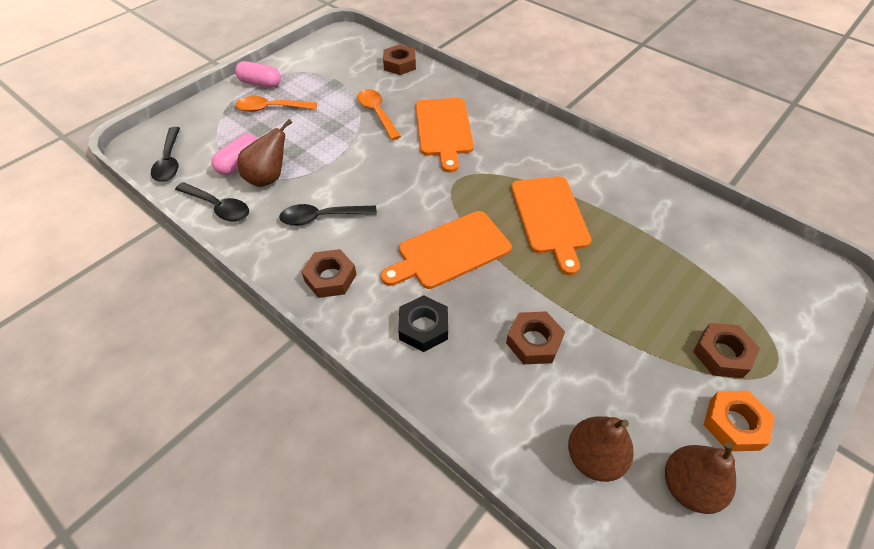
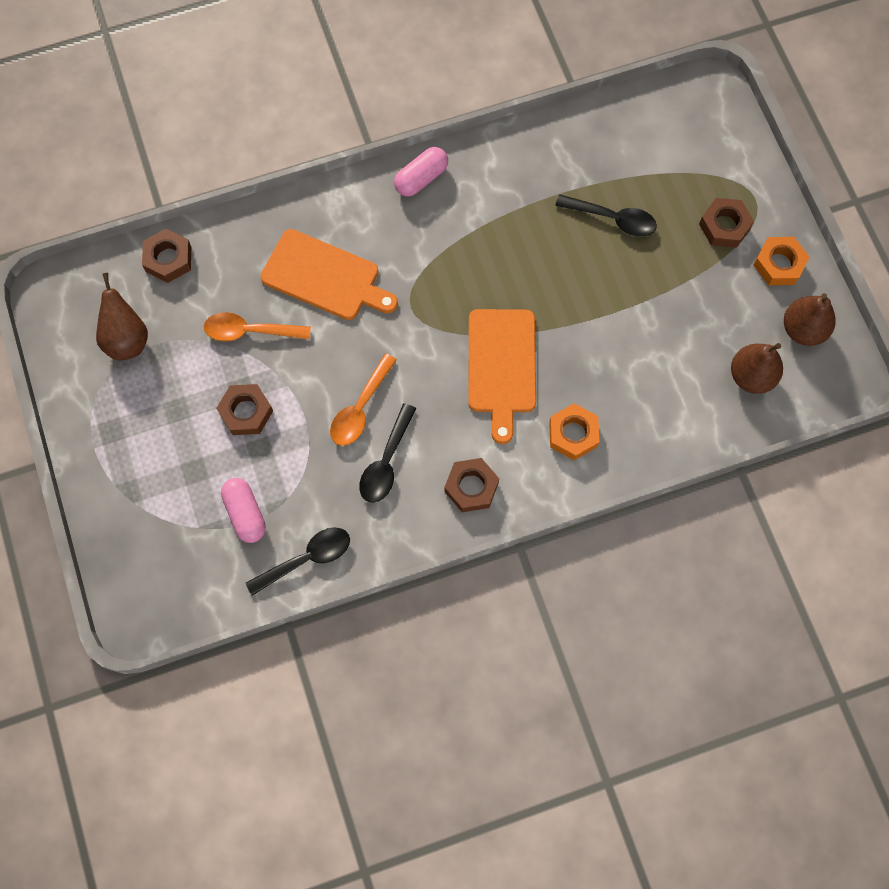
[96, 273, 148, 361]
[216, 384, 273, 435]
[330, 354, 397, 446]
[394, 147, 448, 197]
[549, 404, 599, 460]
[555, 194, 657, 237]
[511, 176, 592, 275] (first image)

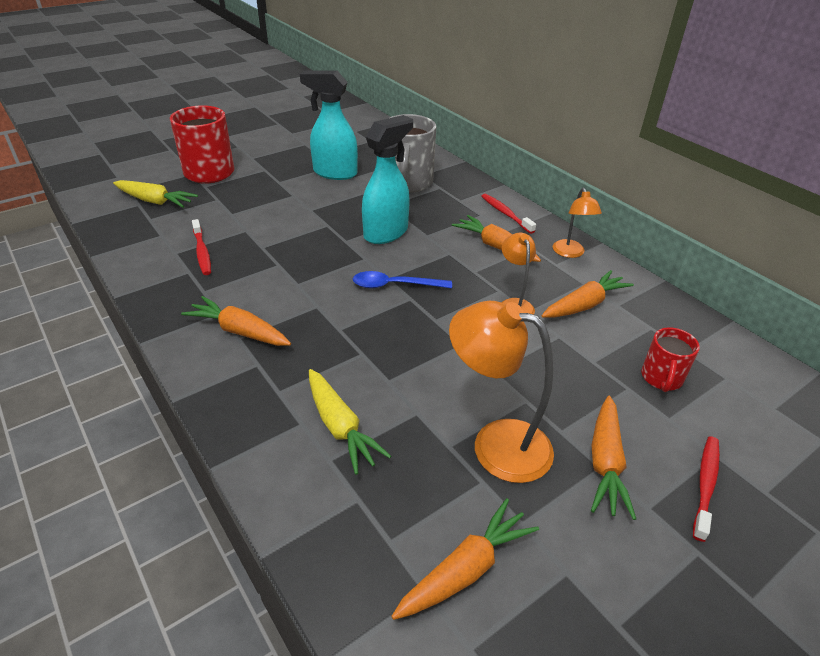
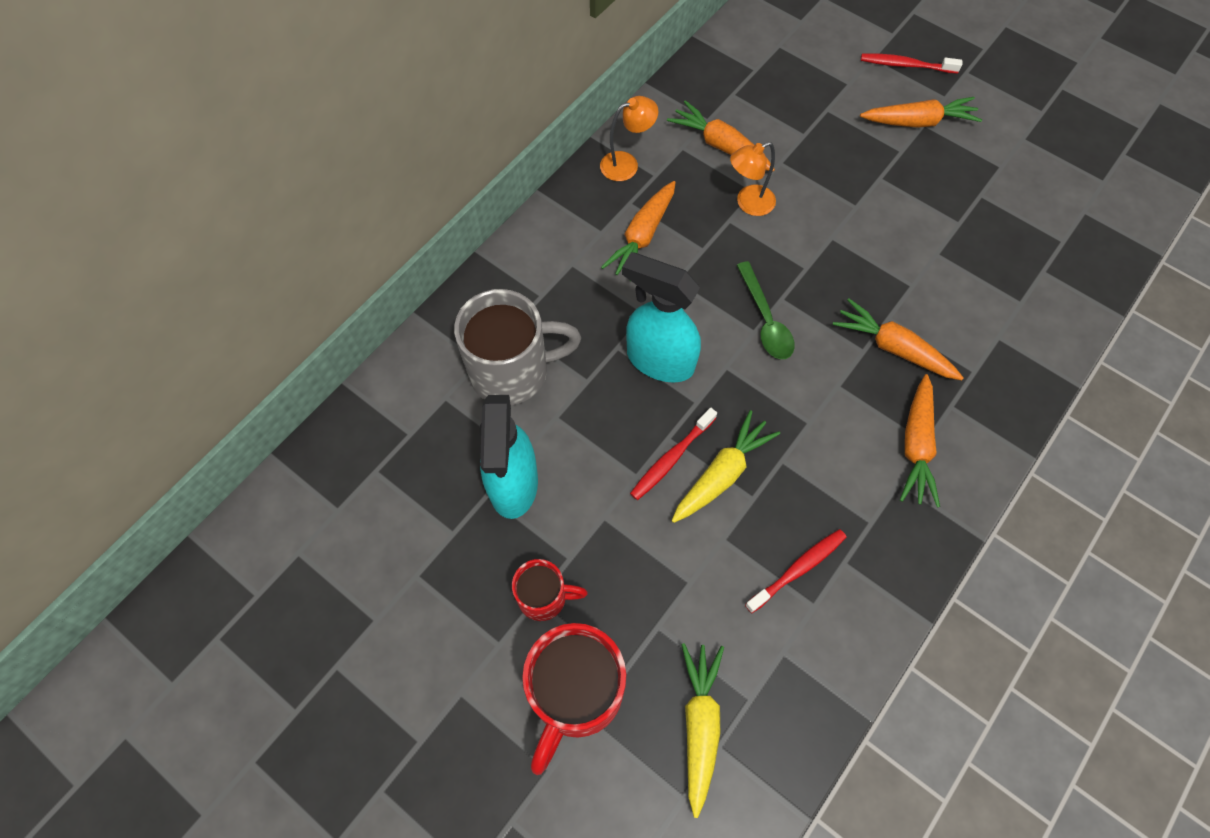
[512, 559, 588, 621]
[630, 408, 717, 500]
[672, 410, 780, 523]
[737, 261, 795, 359]
[833, 298, 964, 380]
[449, 301, 554, 483] (first image)

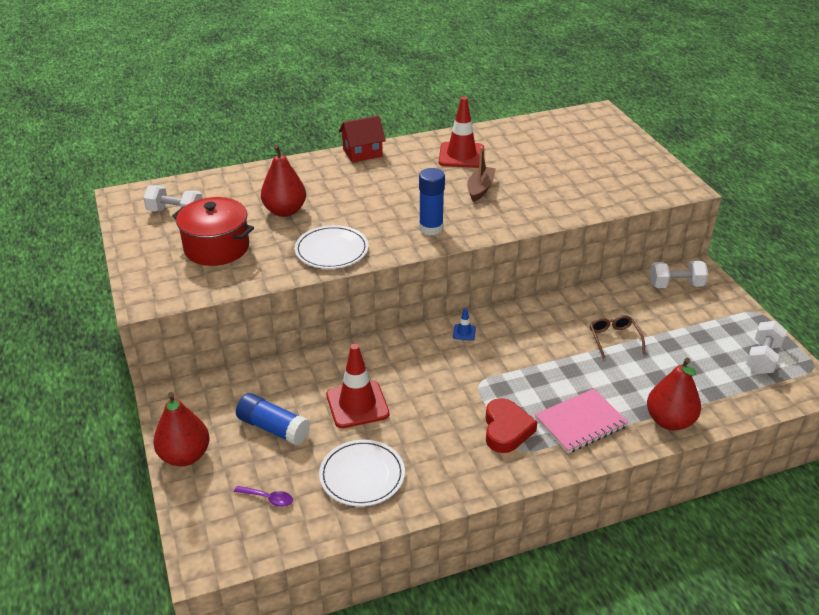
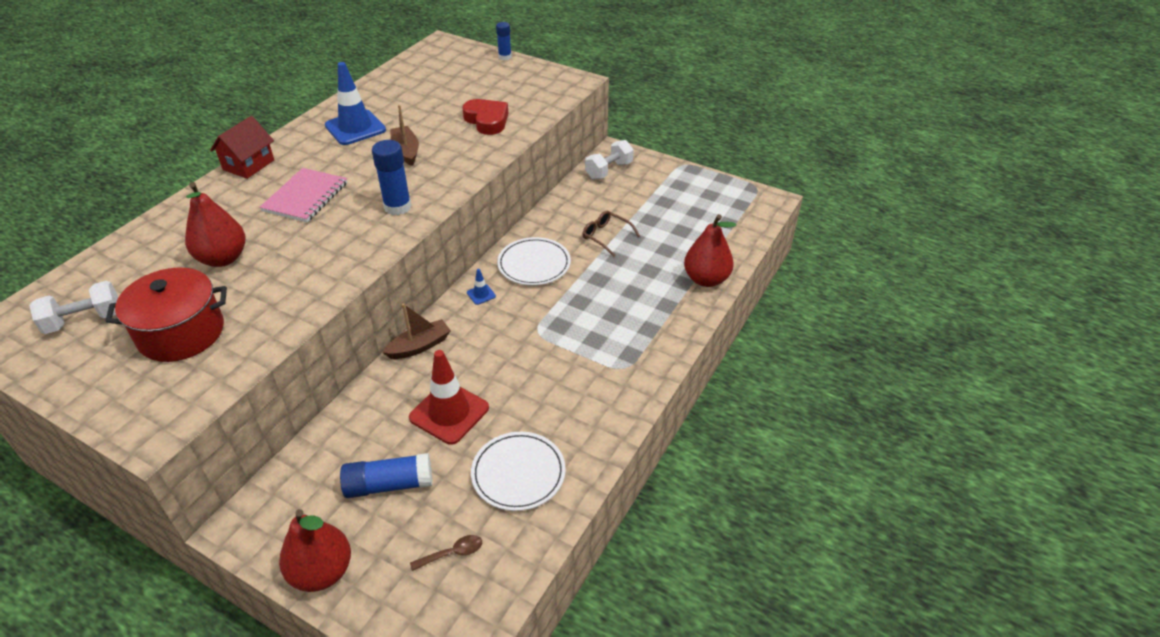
[260, 168, 347, 222]
[325, 62, 386, 145]
[382, 303, 451, 359]
[410, 535, 482, 571]
[462, 99, 508, 135]
[496, 22, 512, 60]
[497, 237, 571, 285]
[746, 321, 787, 374] (first image)

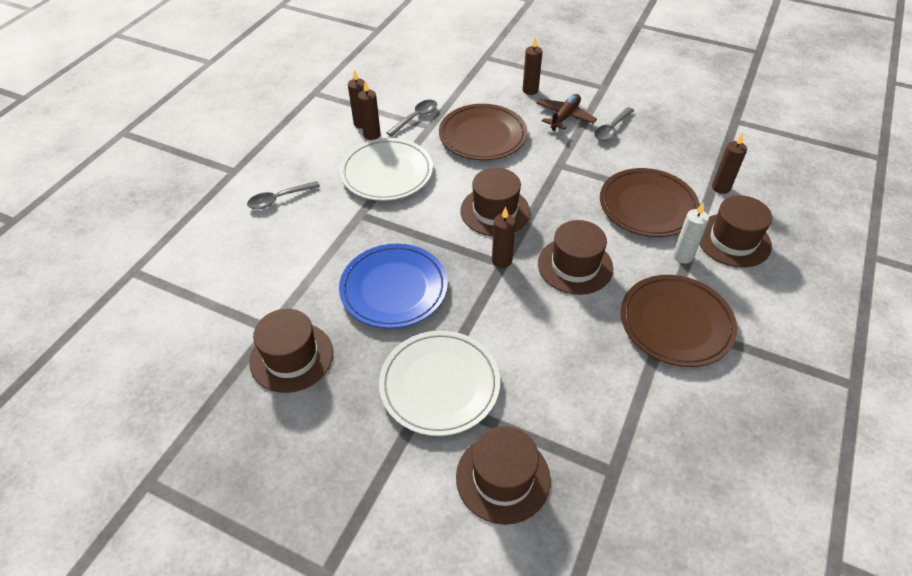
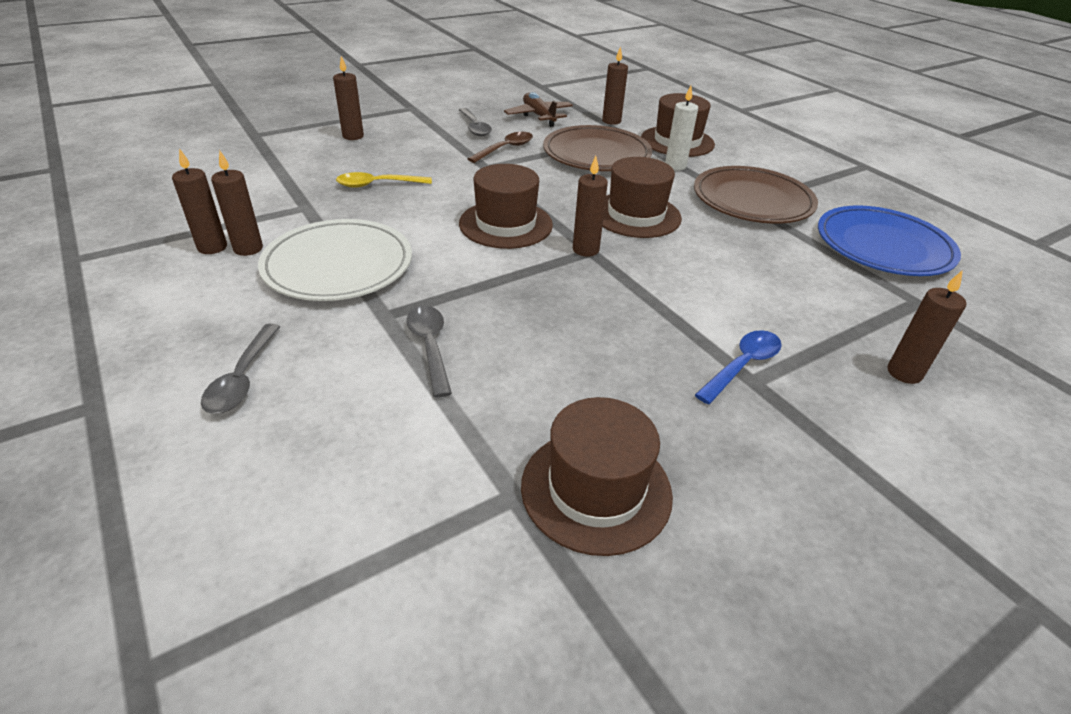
[336, 172, 432, 188]
[406, 306, 452, 398]
[468, 132, 533, 163]
[504, 92, 573, 127]
[695, 330, 782, 404]
[818, 205, 961, 276]
[887, 270, 966, 384]

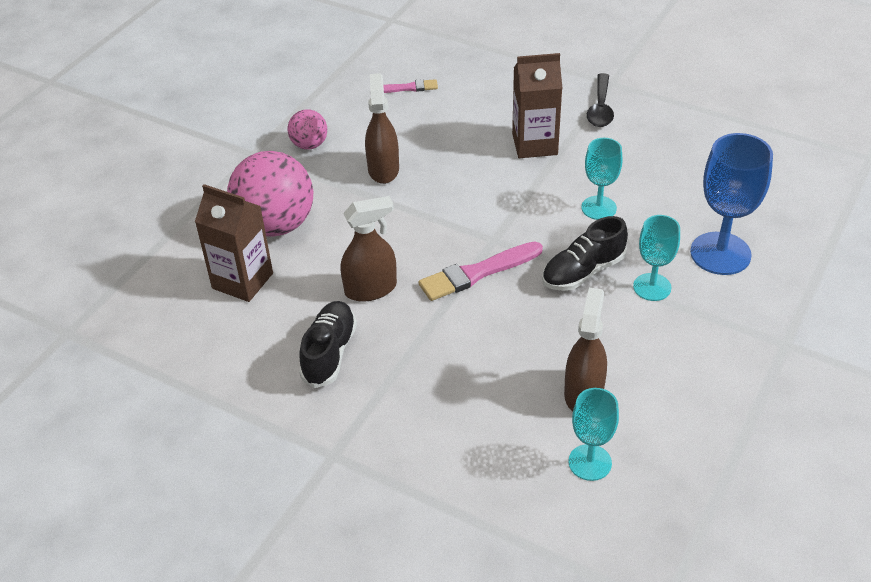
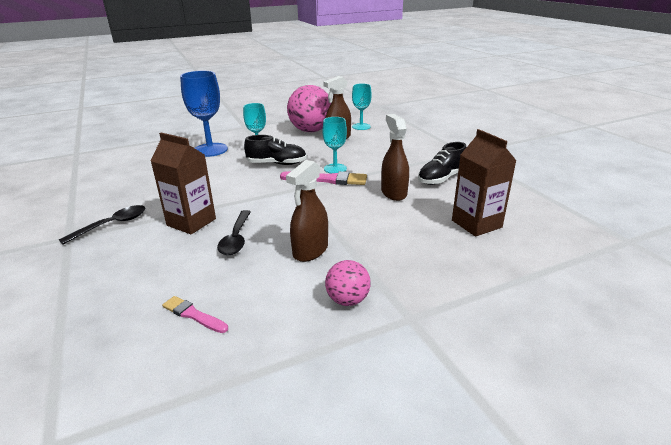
[217, 210, 251, 255]
[287, 85, 331, 132]
[322, 117, 347, 174]
[381, 114, 409, 201]

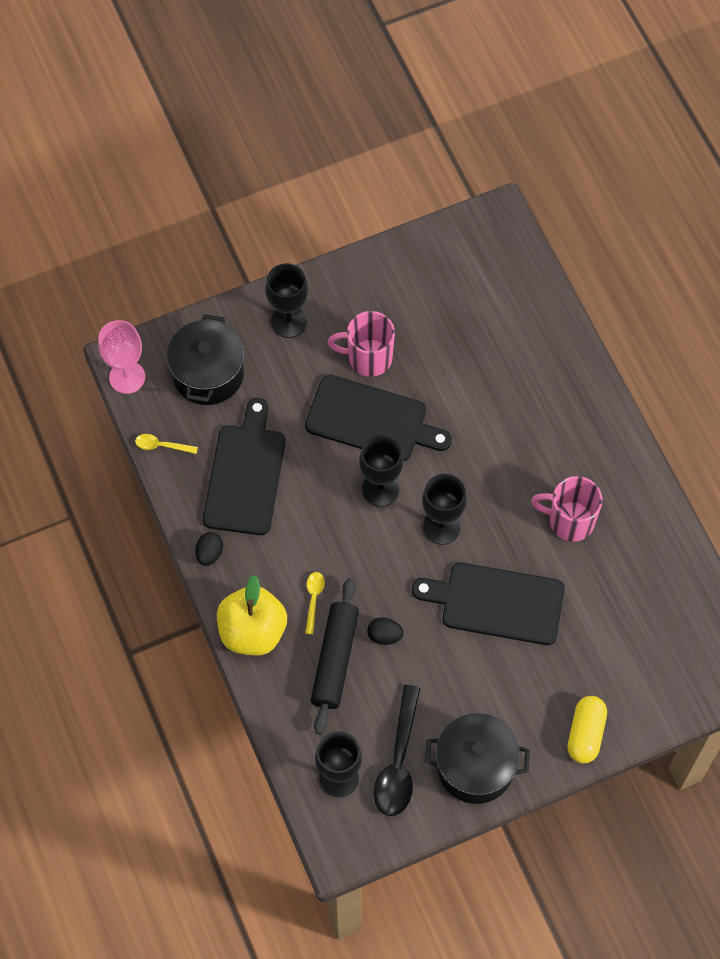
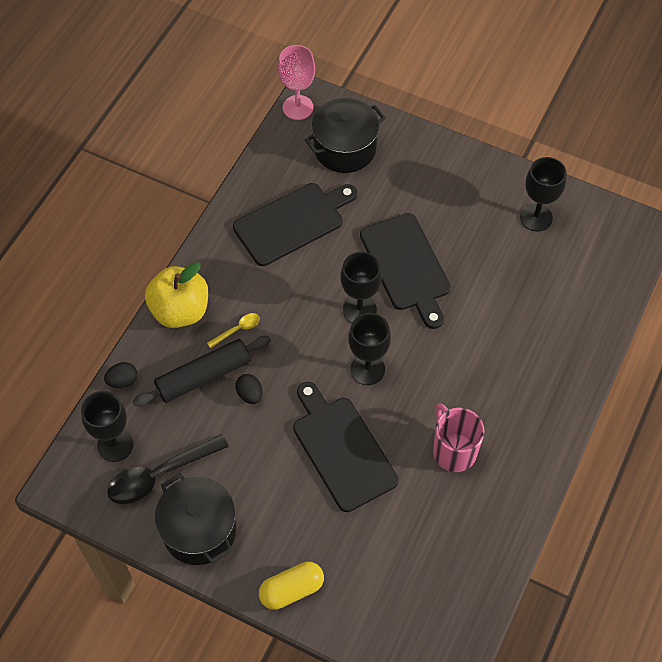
[104, 362, 137, 388]
[520, 157, 566, 232]
[135, 434, 198, 454] (first image)
[328, 311, 395, 377] (first image)

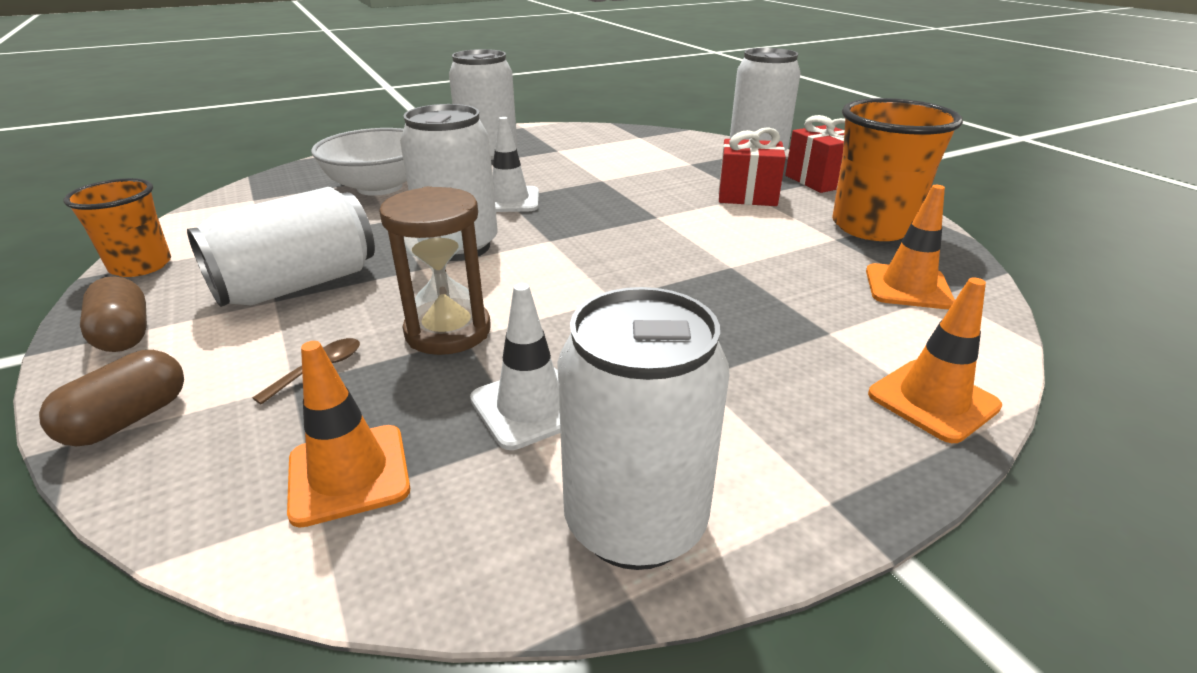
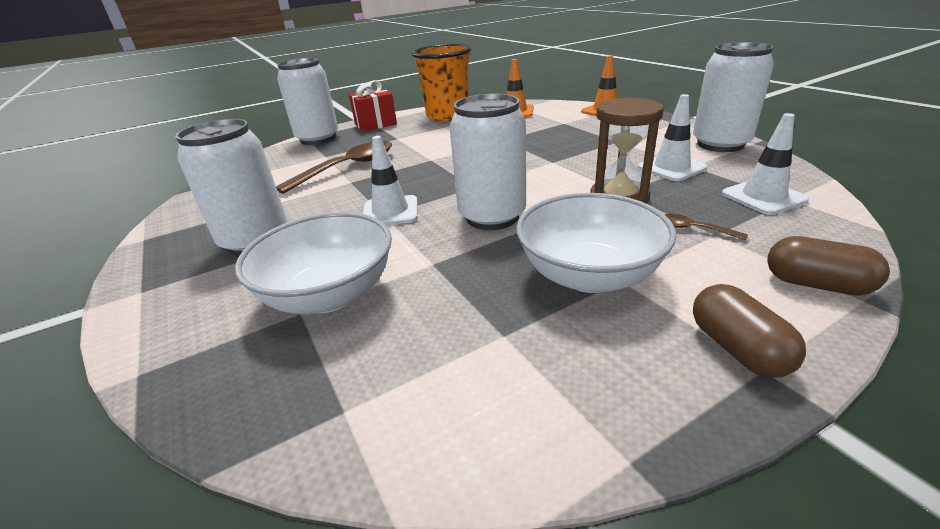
[276, 141, 392, 194]
[516, 193, 677, 293]
[693, 284, 806, 378]
[722, 113, 809, 215]
[63, 178, 171, 277] (first image)
[718, 127, 786, 206] (first image)

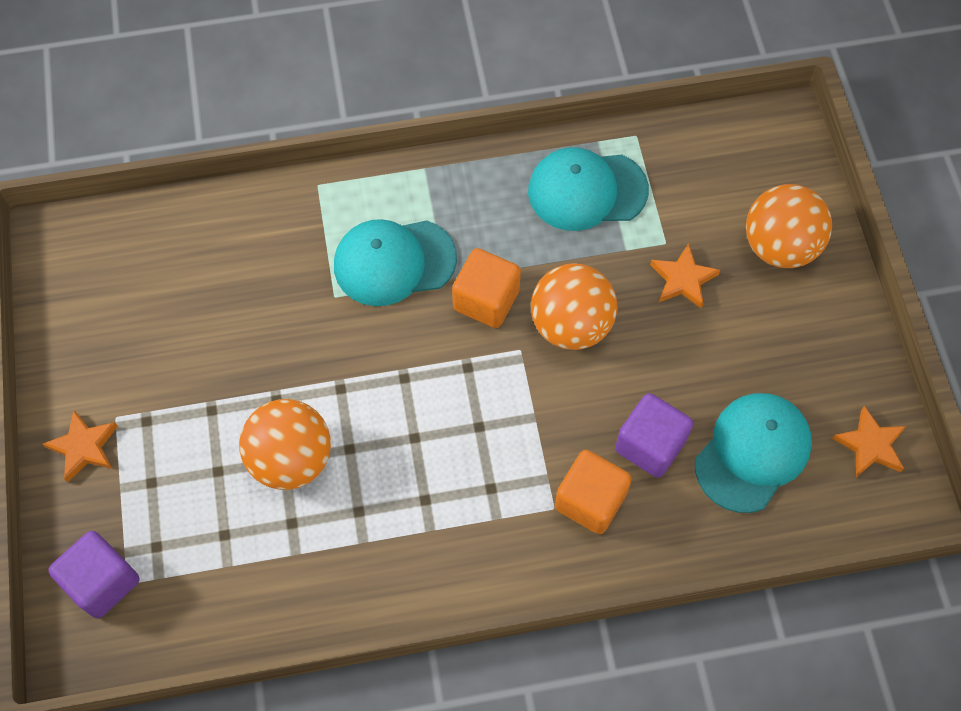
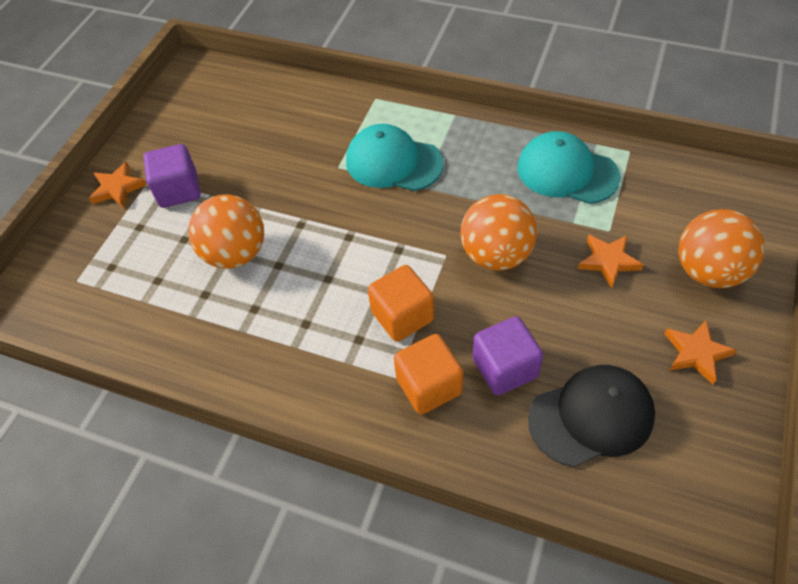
[143, 144, 200, 208]
[368, 265, 434, 342]
[528, 365, 655, 467]
[665, 320, 737, 384]

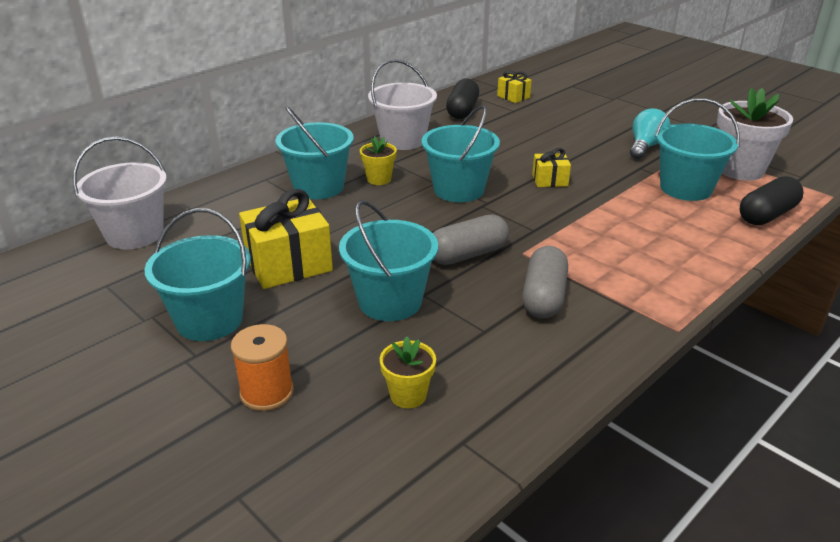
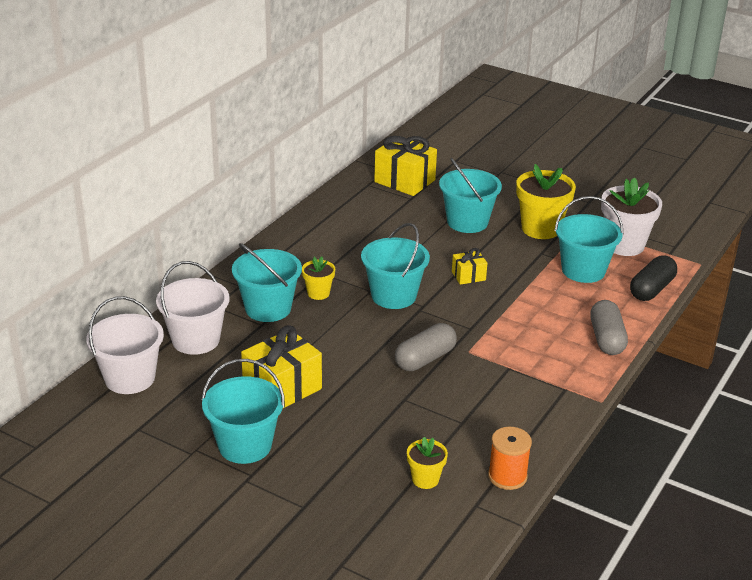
[156, 261, 229, 355]
[374, 136, 437, 196]
[439, 158, 502, 233]
[488, 427, 532, 490]
[516, 164, 576, 239]
[590, 300, 628, 355]
[446, 78, 479, 119] (first image)

